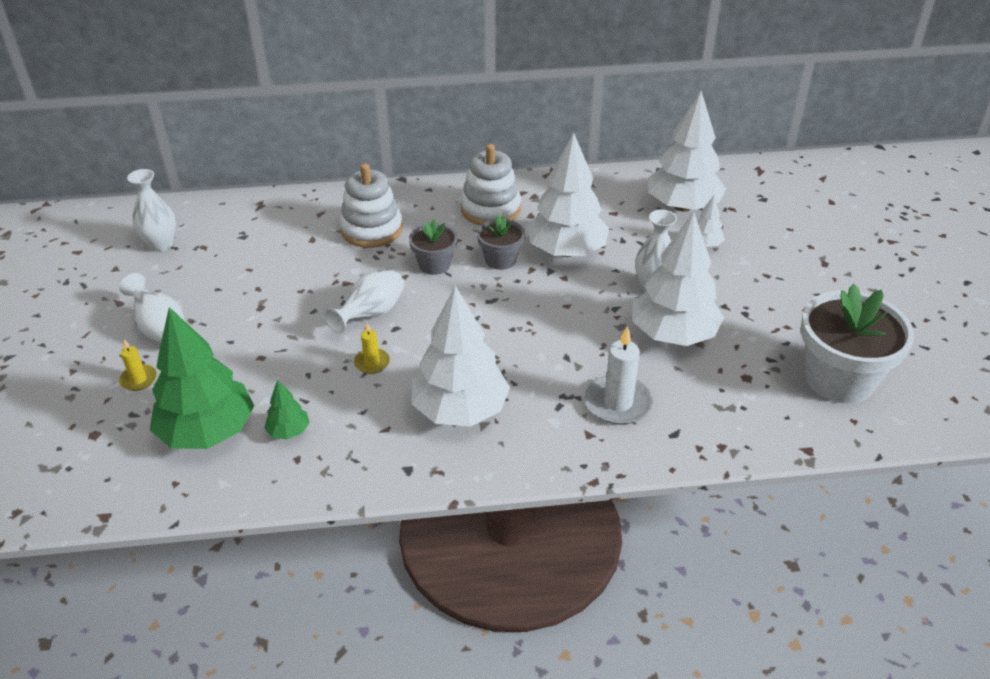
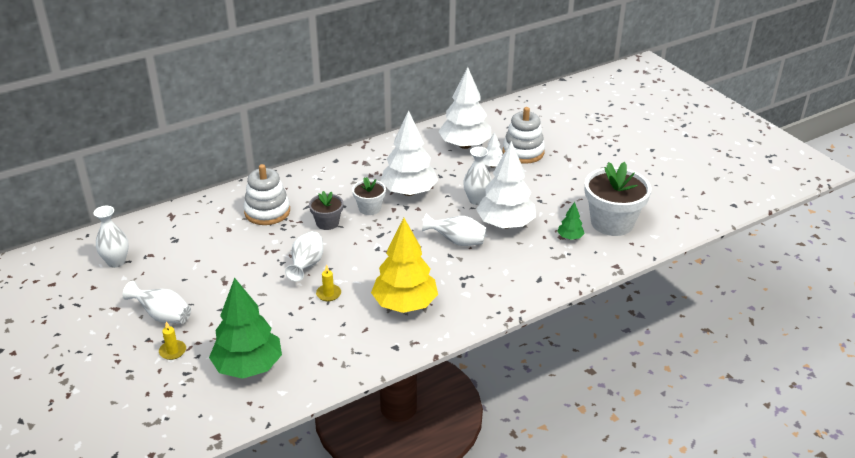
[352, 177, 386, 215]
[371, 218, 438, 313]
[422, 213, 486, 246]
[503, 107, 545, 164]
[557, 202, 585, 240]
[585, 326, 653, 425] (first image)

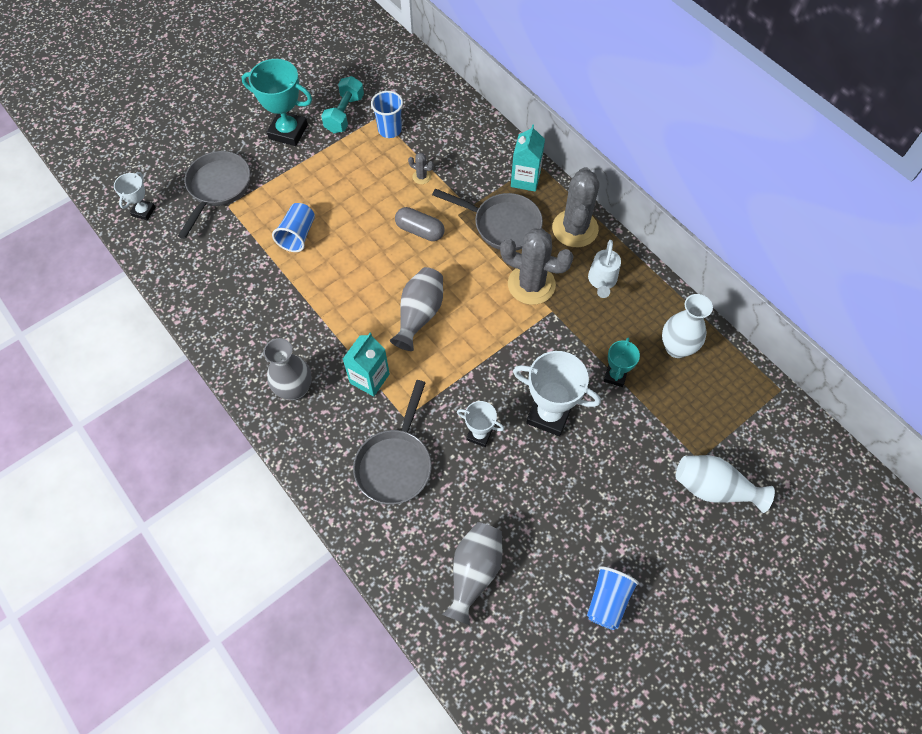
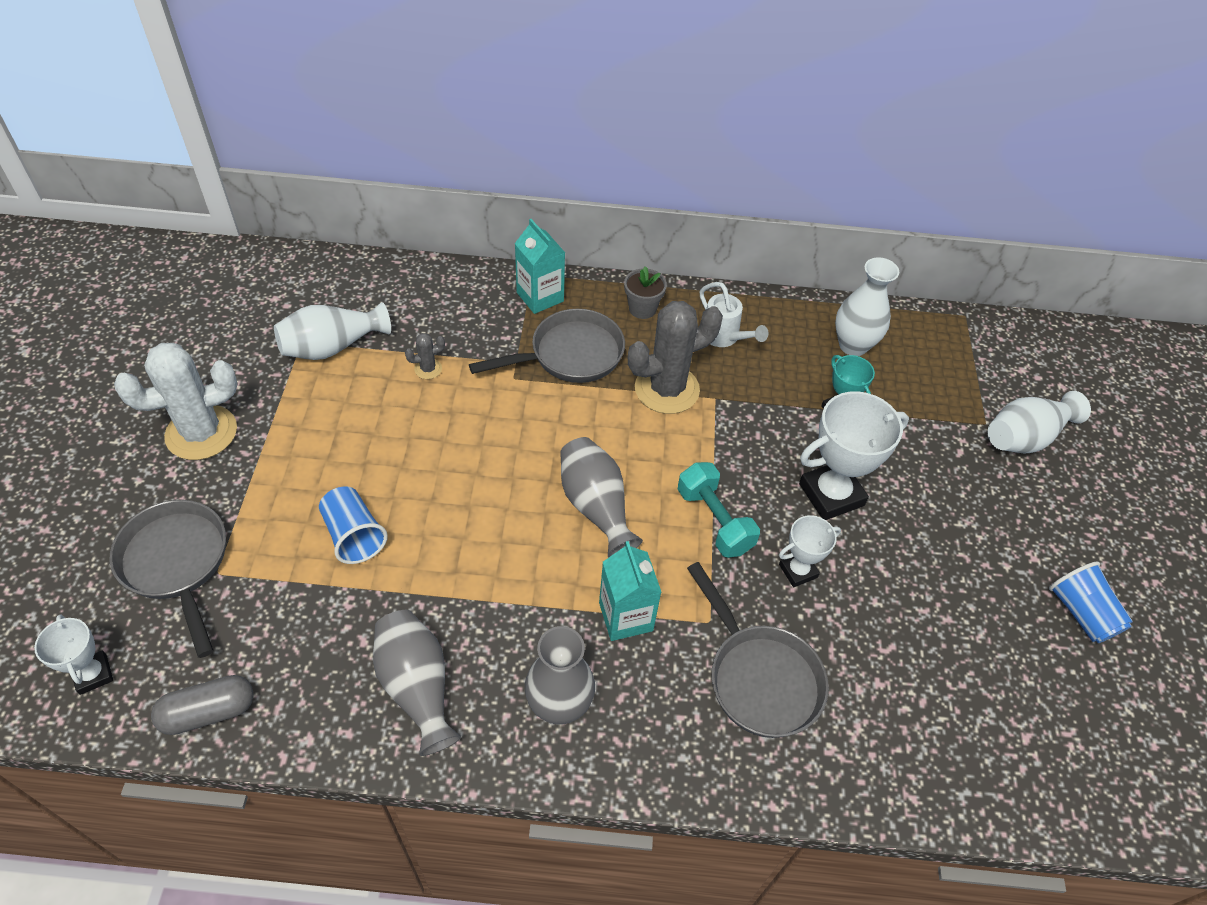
[114, 343, 237, 460]
[151, 675, 254, 735]
[274, 302, 391, 360]
[373, 610, 461, 756]
[624, 266, 667, 319]
[678, 462, 760, 558]

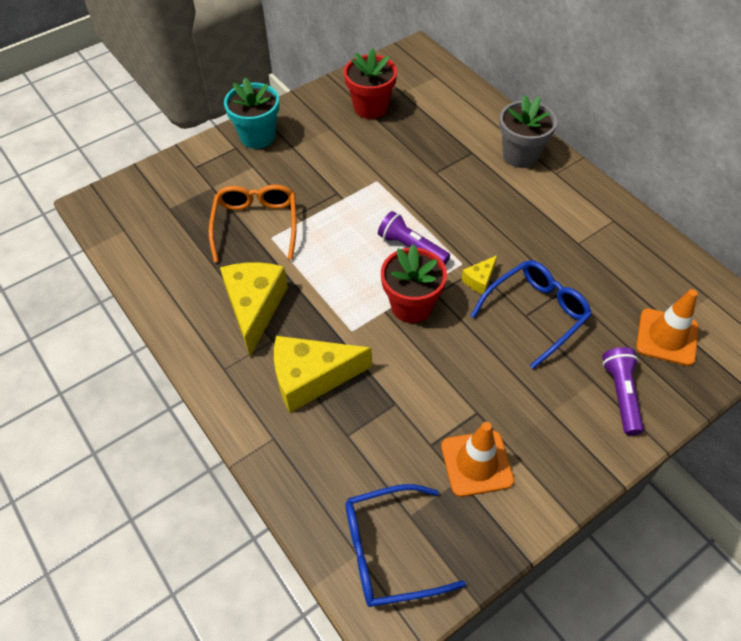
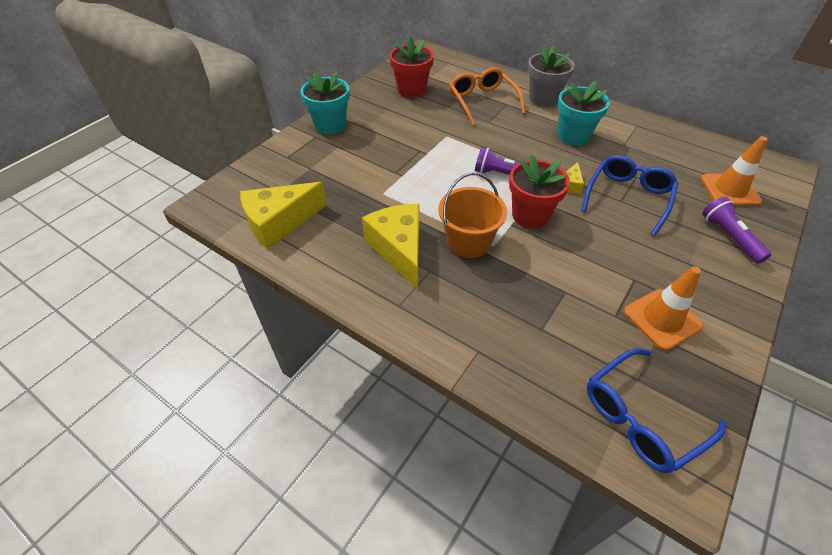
[240, 182, 327, 249]
[439, 173, 507, 258]
[450, 67, 526, 126]
[558, 81, 610, 145]

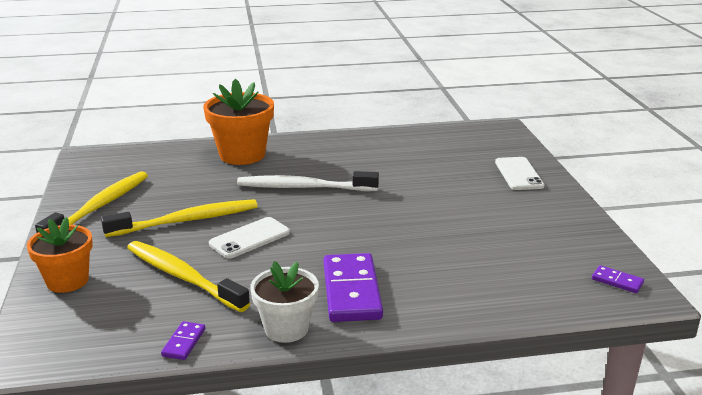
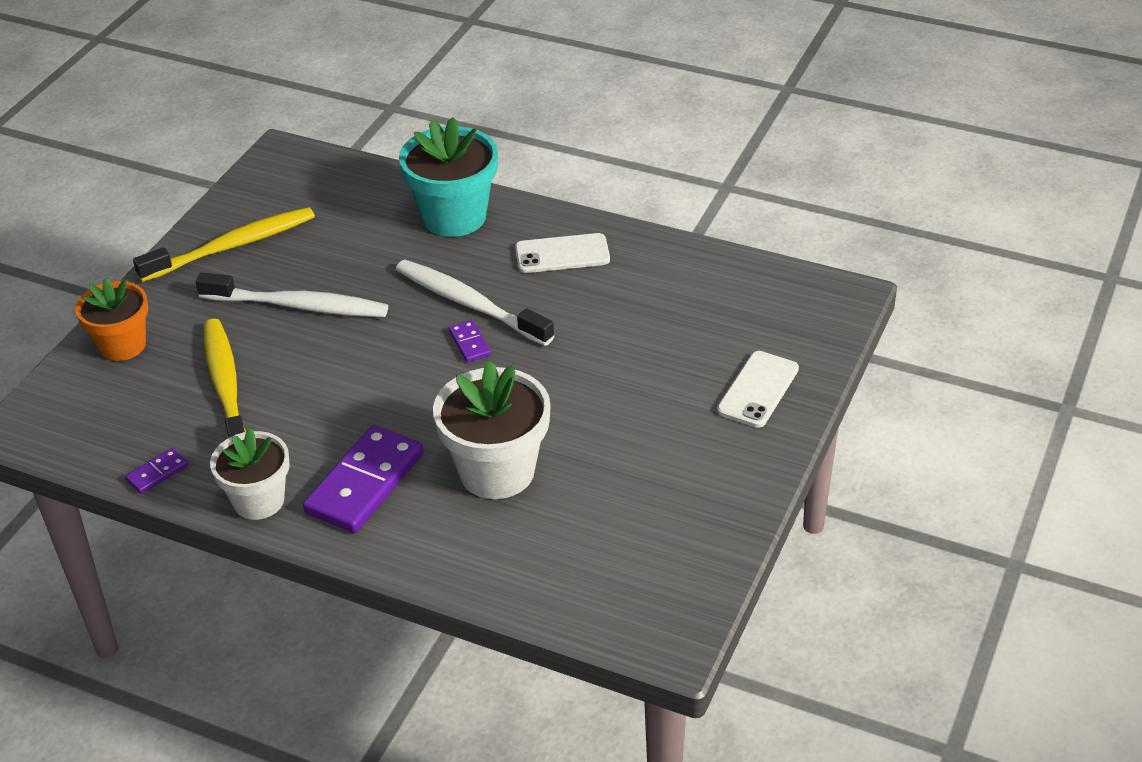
[196, 273, 388, 317]
[399, 117, 498, 237]
[433, 361, 551, 499]
[449, 320, 491, 362]
[515, 233, 610, 273]

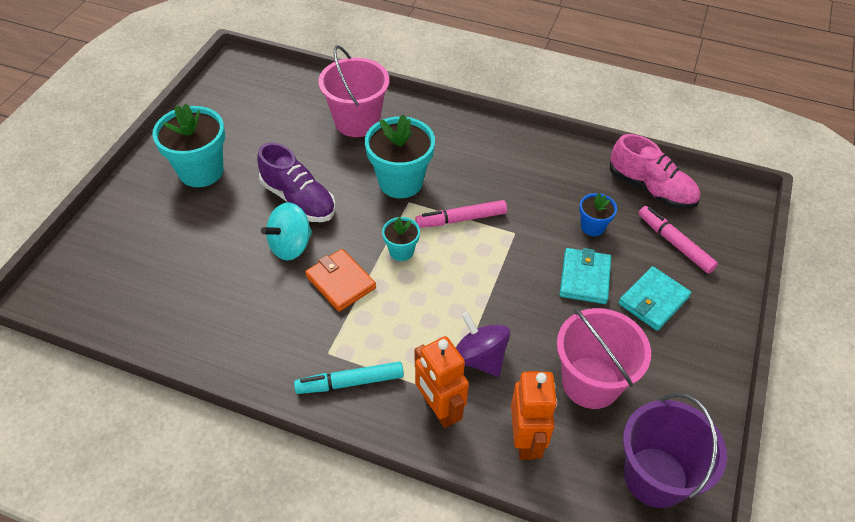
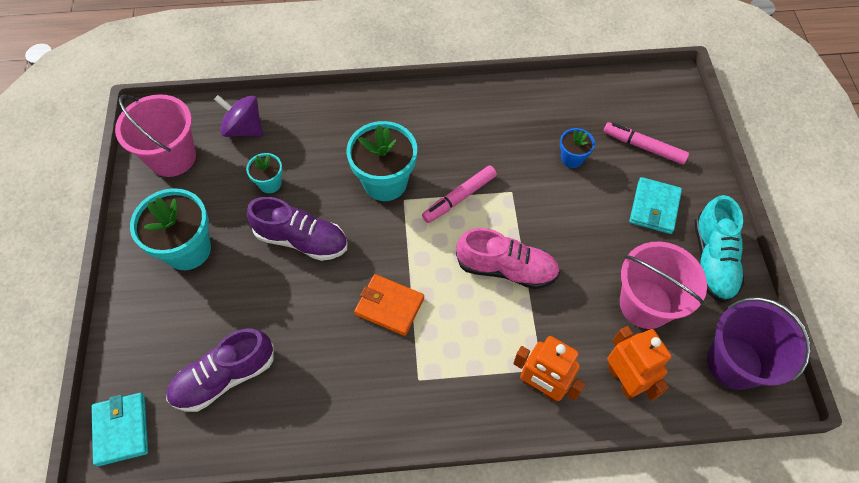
[91, 393, 148, 466]
[115, 94, 196, 177]
[166, 328, 274, 412]
[214, 95, 263, 137]
[246, 153, 283, 193]
[456, 228, 560, 289]
[695, 195, 744, 303]
[261, 202, 312, 261] (first image)
[294, 362, 404, 394] (first image)

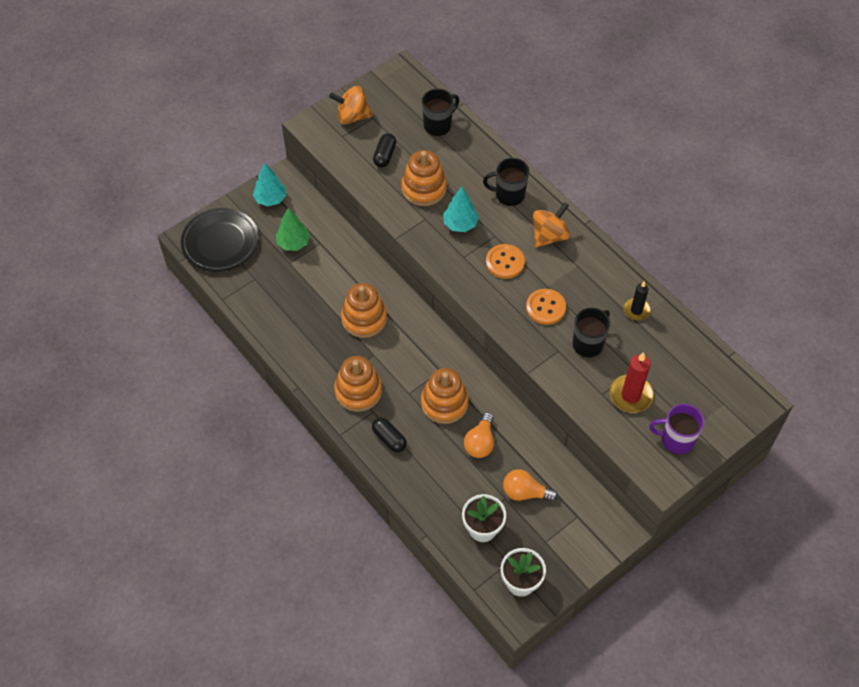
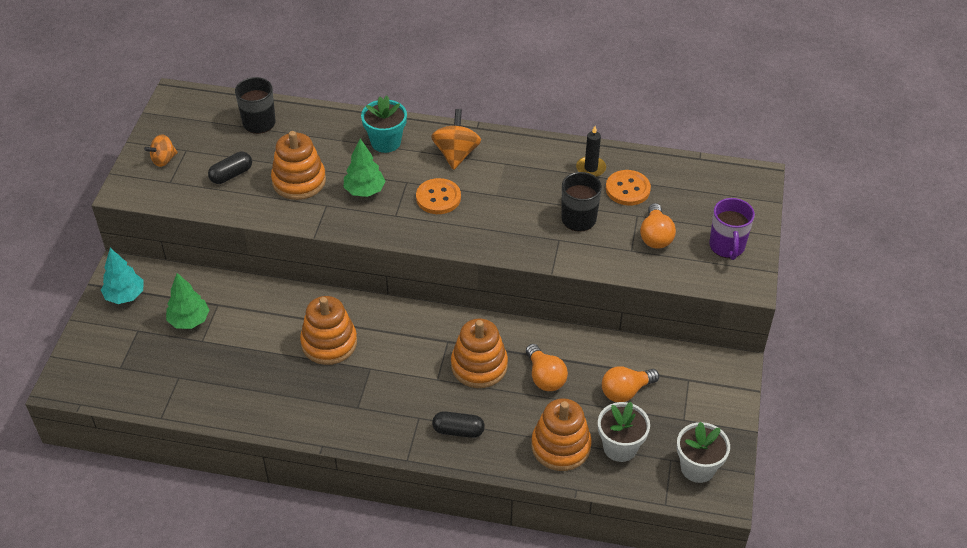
[144, 134, 178, 167]
[208, 152, 252, 184]
[344, 139, 385, 197]
[361, 96, 407, 153]
[531, 398, 592, 471]
[606, 170, 651, 206]
[640, 203, 676, 249]
[709, 198, 755, 260]
[181, 208, 259, 272] (first image)

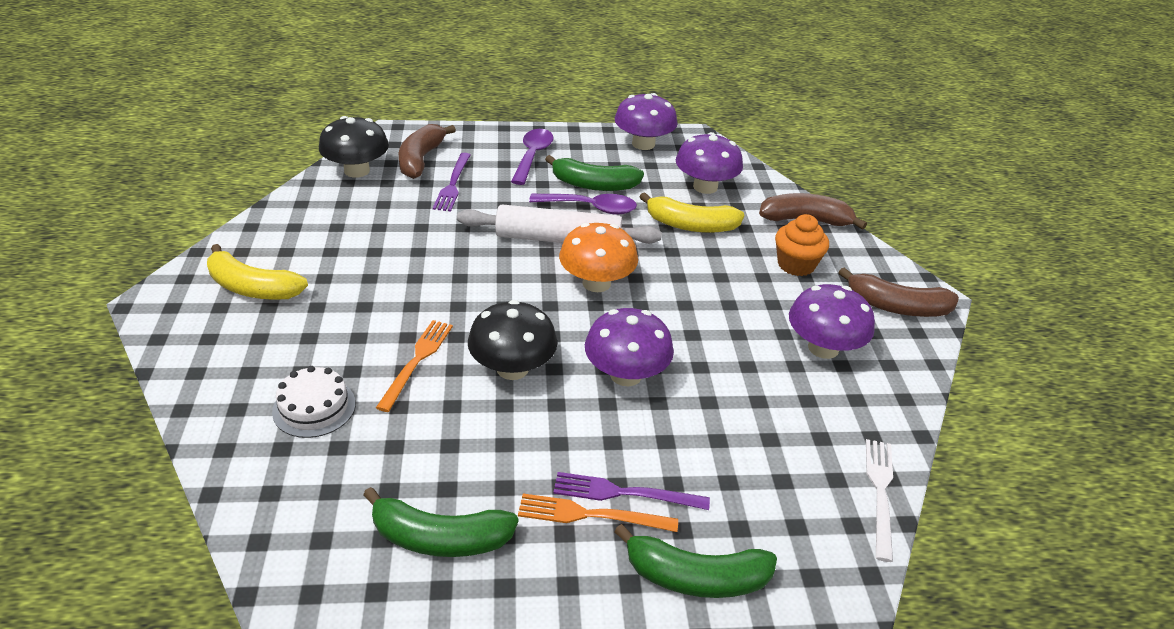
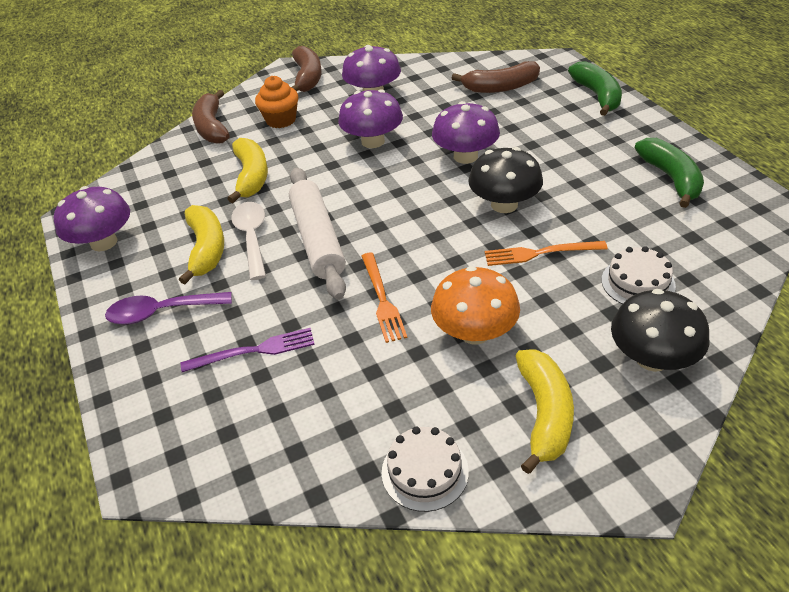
[179, 205, 224, 284]
[231, 202, 266, 280]
[338, 89, 403, 148]
[362, 253, 407, 343]
[382, 426, 469, 512]
[431, 266, 520, 345]
[452, 61, 540, 93]
[611, 289, 709, 372]
[553, 472, 710, 510] (first image)
[866, 439, 893, 562] (first image)

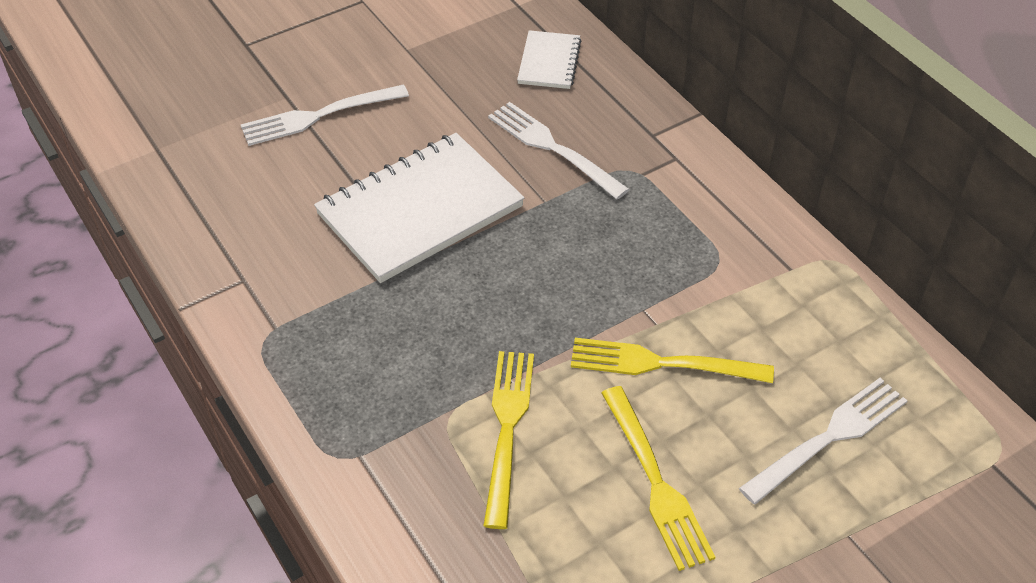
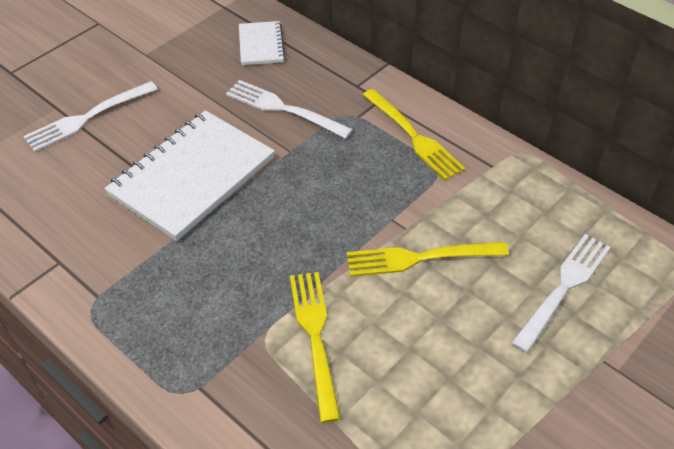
[363, 89, 465, 181]

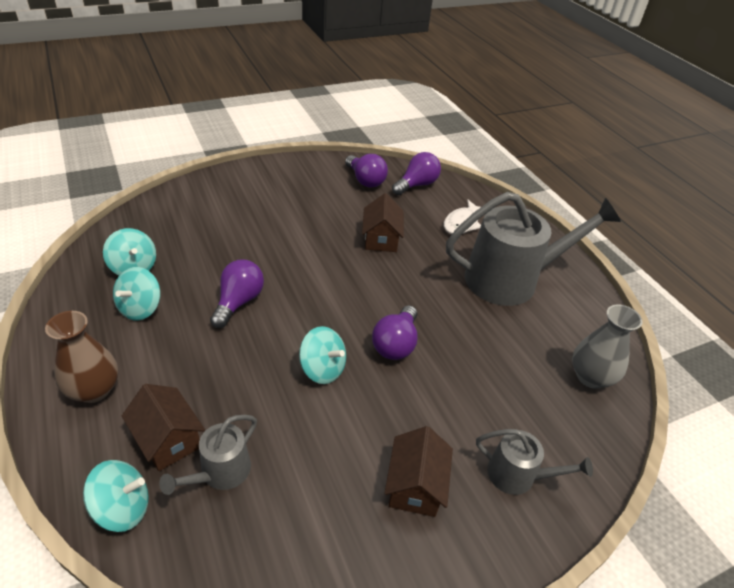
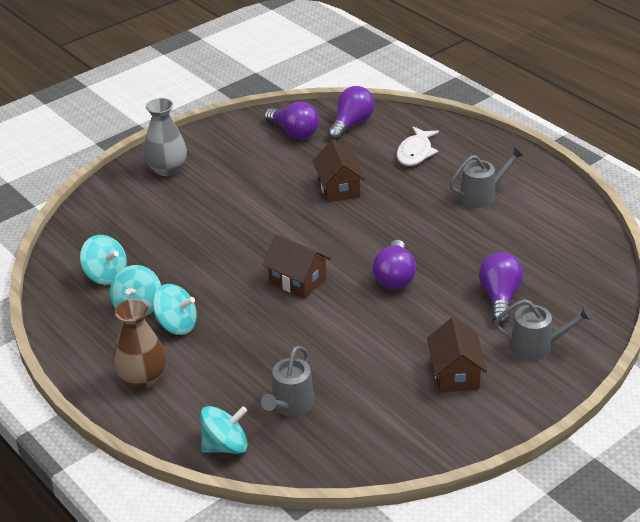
[143, 98, 187, 176]
[153, 284, 197, 335]
[263, 234, 331, 299]
[449, 147, 524, 208]
[479, 252, 523, 324]

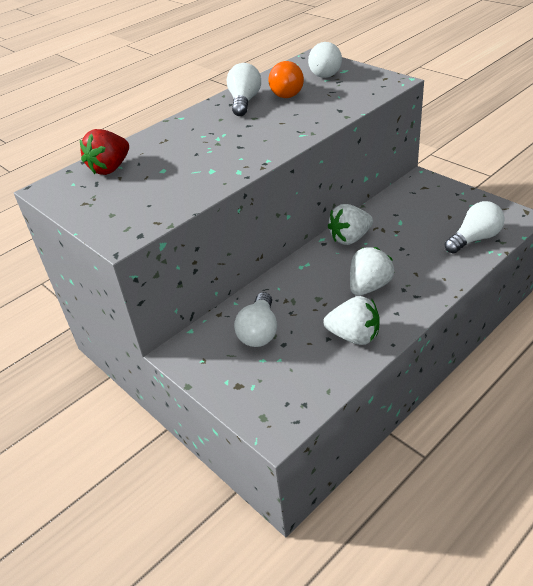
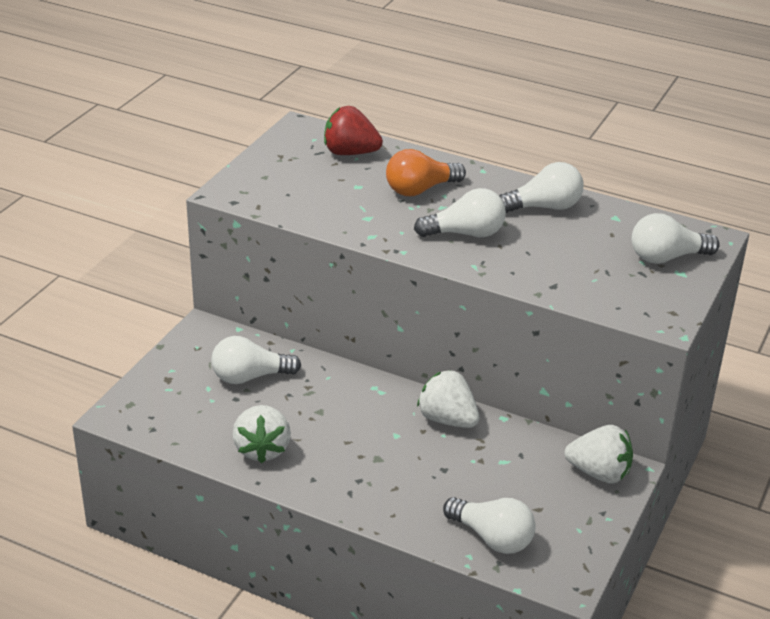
[386, 149, 466, 196]
[414, 188, 506, 237]
[565, 425, 633, 484]

